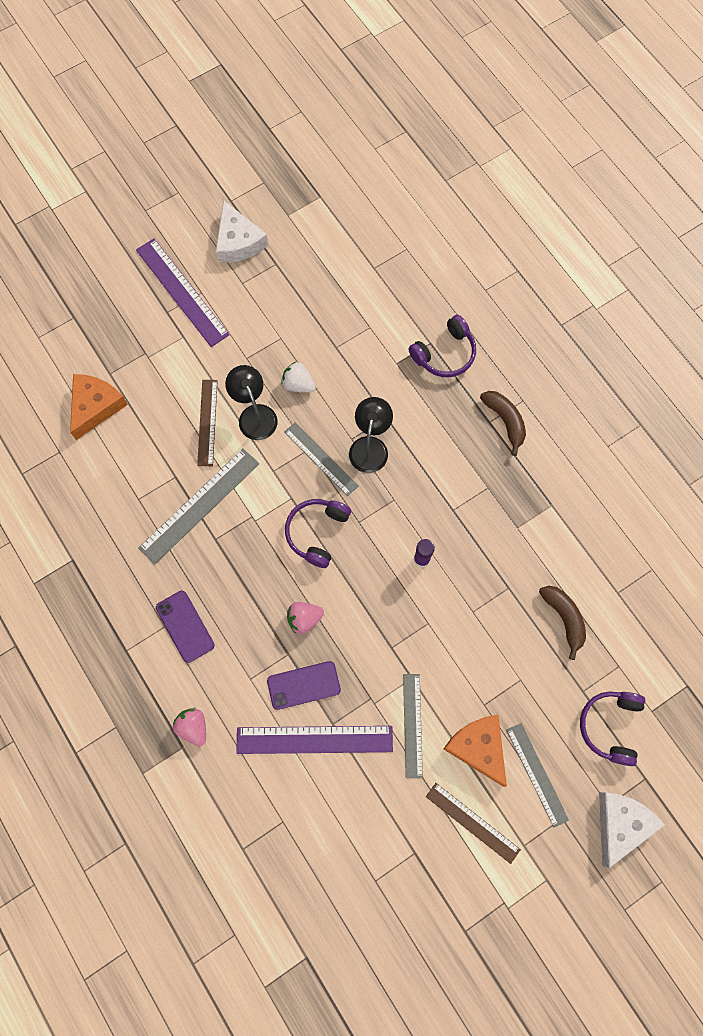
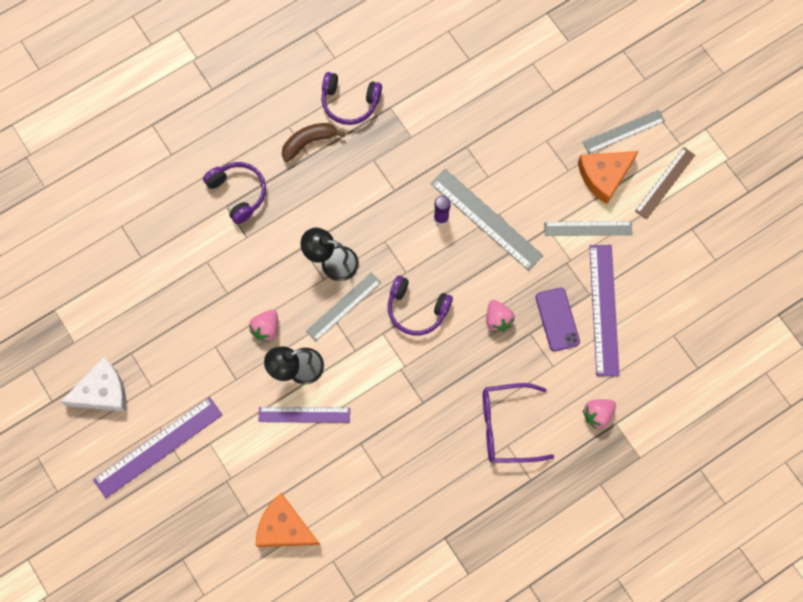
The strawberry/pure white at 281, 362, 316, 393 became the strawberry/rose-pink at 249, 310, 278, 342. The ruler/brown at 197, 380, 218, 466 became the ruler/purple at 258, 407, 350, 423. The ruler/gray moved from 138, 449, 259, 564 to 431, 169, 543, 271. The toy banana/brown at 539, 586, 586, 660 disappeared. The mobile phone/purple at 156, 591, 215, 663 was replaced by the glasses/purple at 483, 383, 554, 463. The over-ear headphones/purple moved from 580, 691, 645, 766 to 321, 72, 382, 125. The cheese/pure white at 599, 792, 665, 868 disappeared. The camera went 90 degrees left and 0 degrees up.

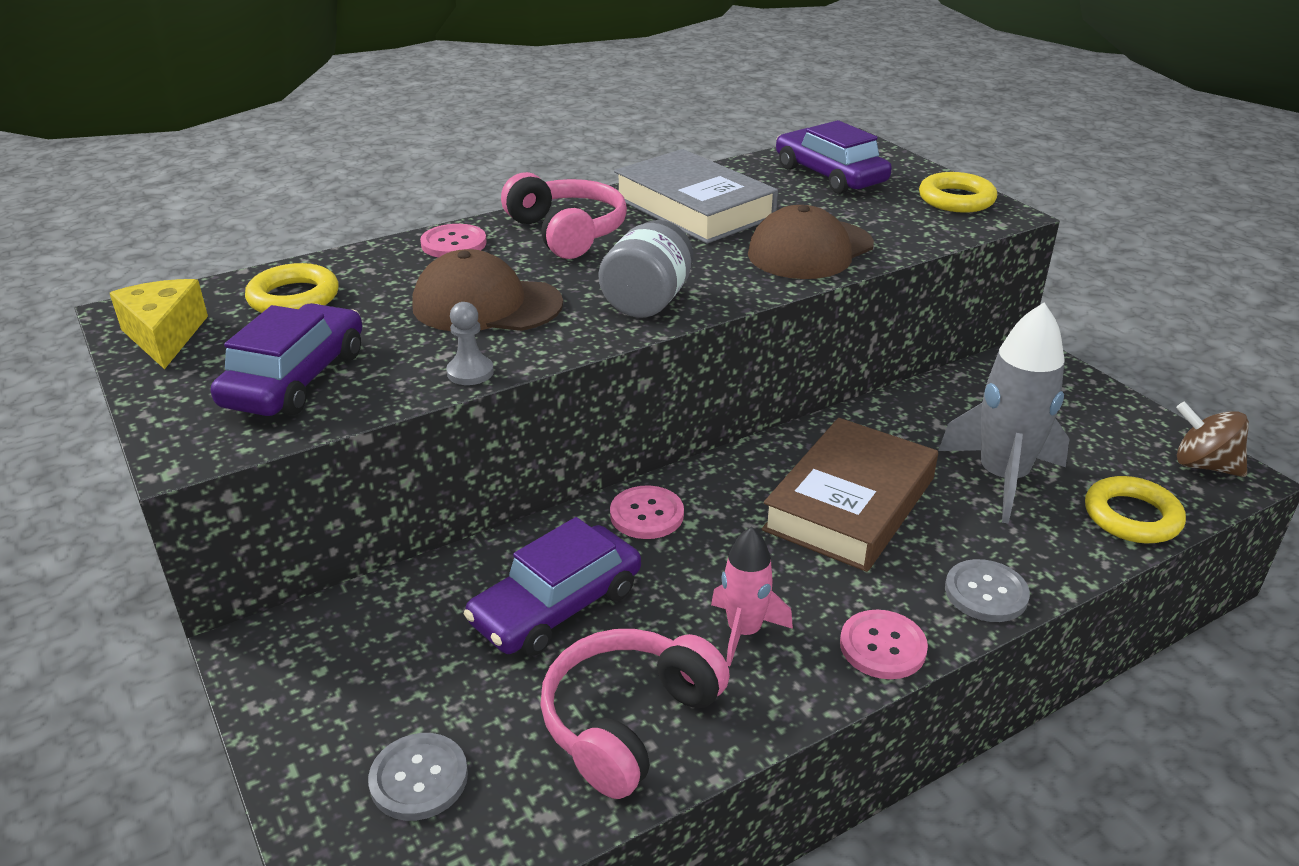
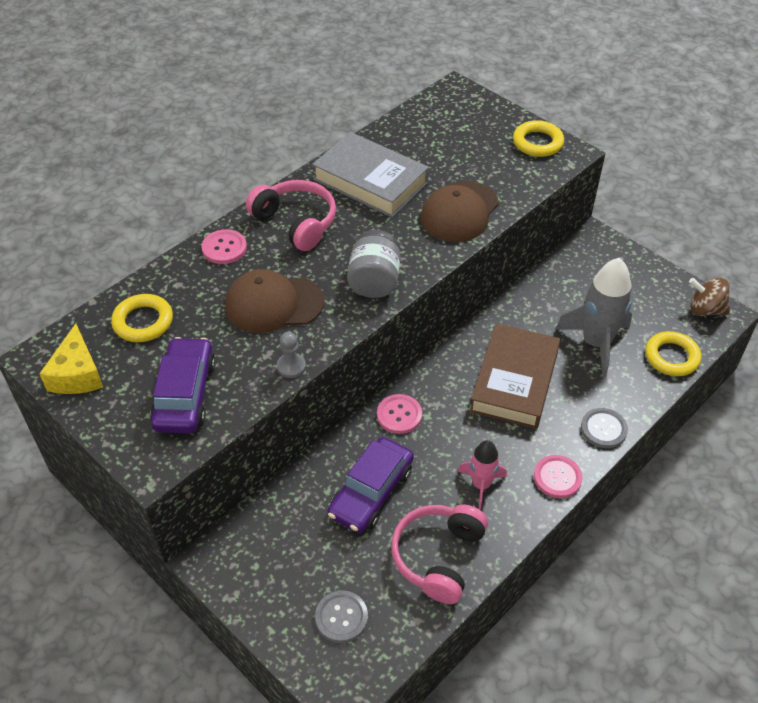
The automobile/purple at 776, 120, 892, 194 disappeared. The cheese/golden at 110, 279, 208, 369 turned 150 degrees counterclockwise. The camera went 15 degrees left and 15 degrees up.

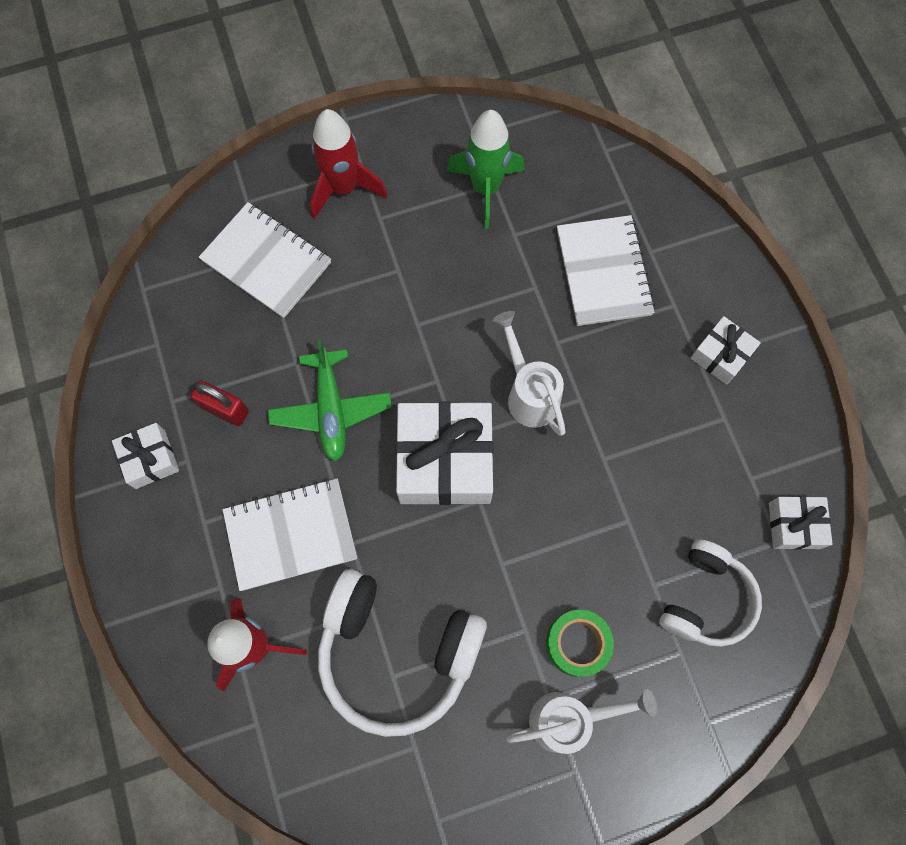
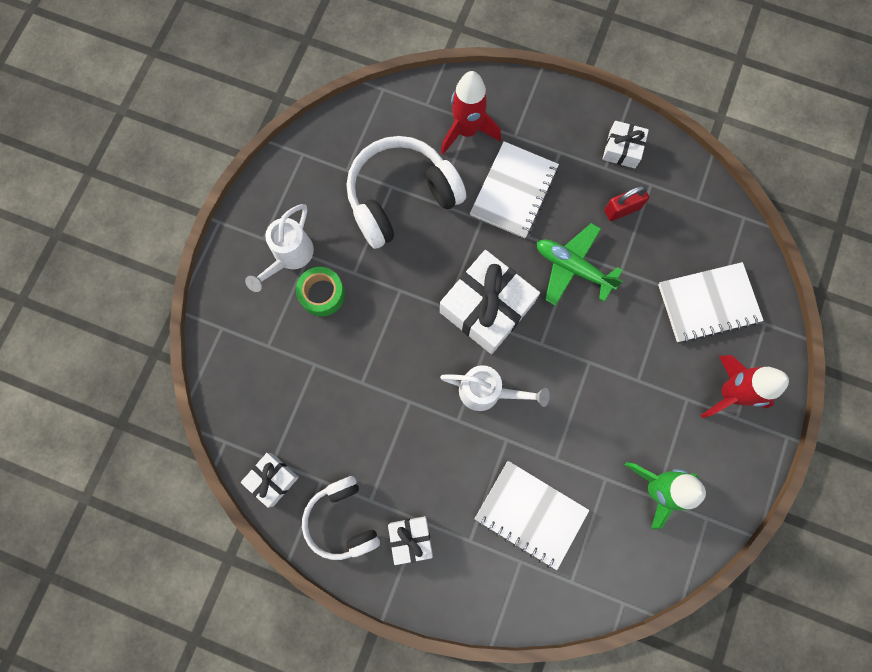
The over-ear headphones/pure white moved from 659, 539, 762, 647 to 302, 476, 380, 560. The camera went 130 degrees right and 5 degrees up.

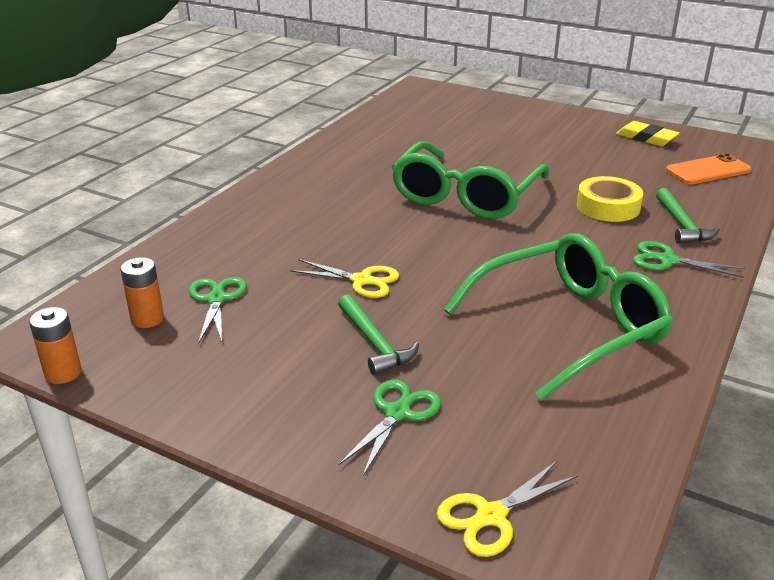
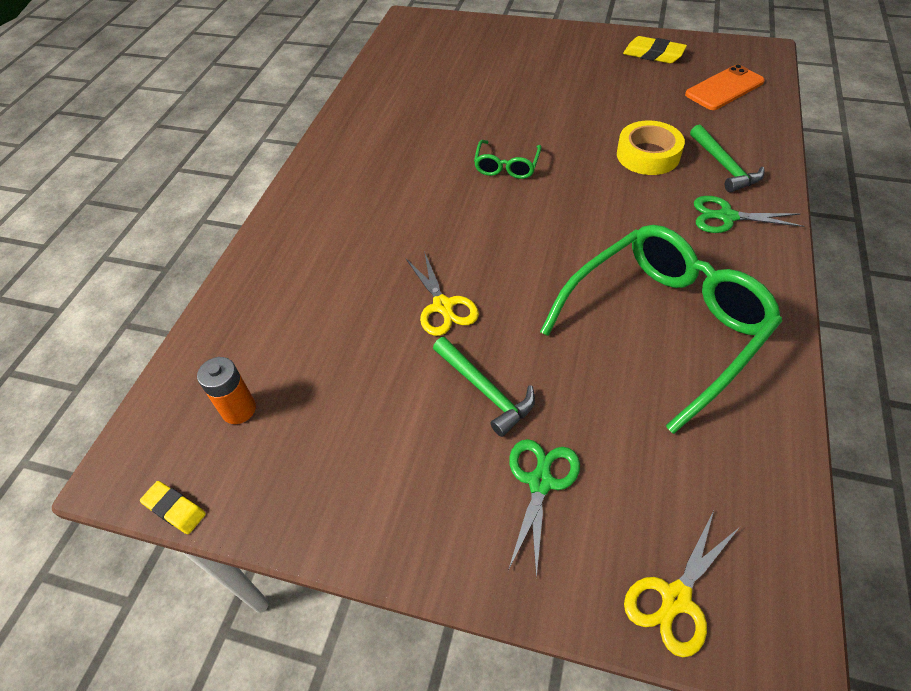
The glasses/green at 391, 141, 549, 219 changed to 0.45 times the size. The scissors/golden at 290, 259, 399, 298 turned 60 degrees clockwise. The scissors/green at 189, 277, 247, 344 disappeared. The power cell/orange at 29, 307, 82, 384 was replaced by the eraser/golden at 140, 481, 206, 534. The camera went 10 degrees left and 20 degrees up.

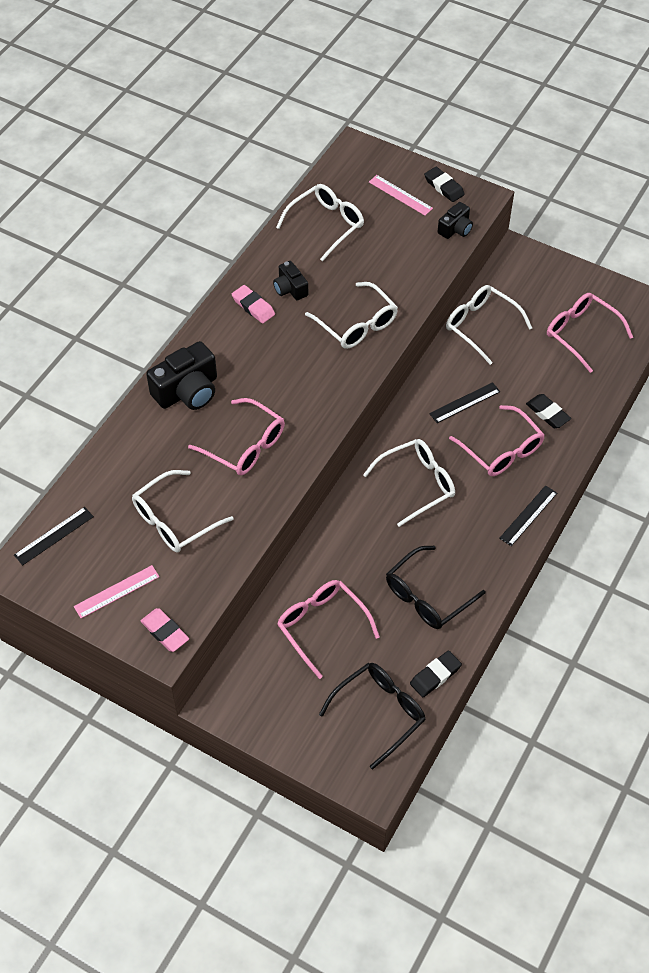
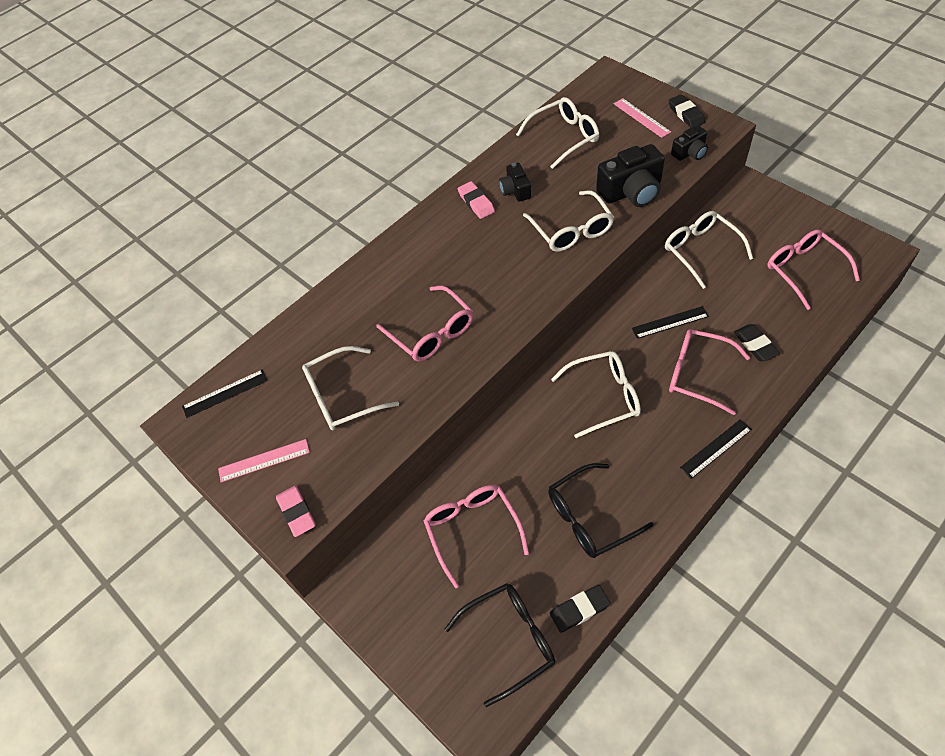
The compact camera/jet-black moved from 146, 341, 217, 410 to 596, 144, 665, 207. The glasses/rose-pink at 449, 405, 545, 476 turned 135 degrees clockwise. The camera went 20 degrees right and 0 degrees up.

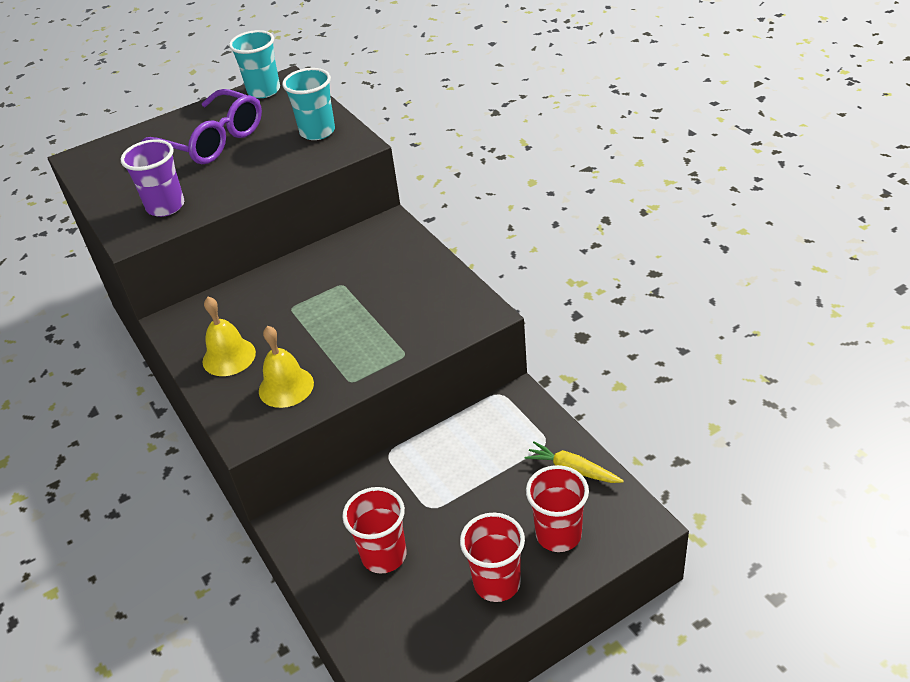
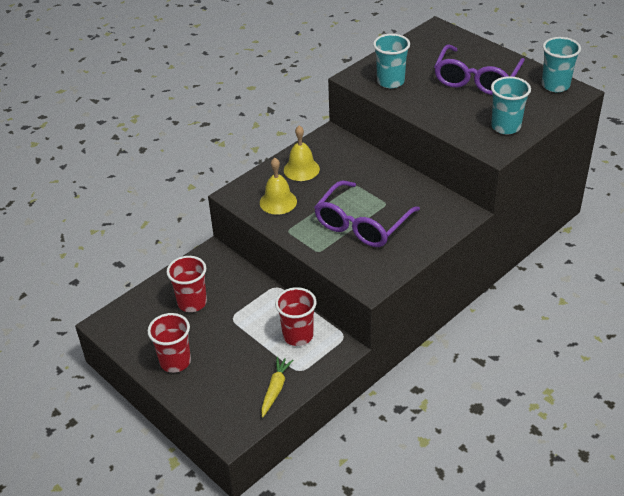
The beaker/purple at 121, 139, 184, 217 became the beaker/teal at 373, 34, 410, 88. The beaker/scarlet moved from 526, 465, 589, 552 to 275, 287, 317, 346. The glasses/purple at 314, 180, 420, 247 appeared. The camera went 75 degrees right and 0 degrees up.

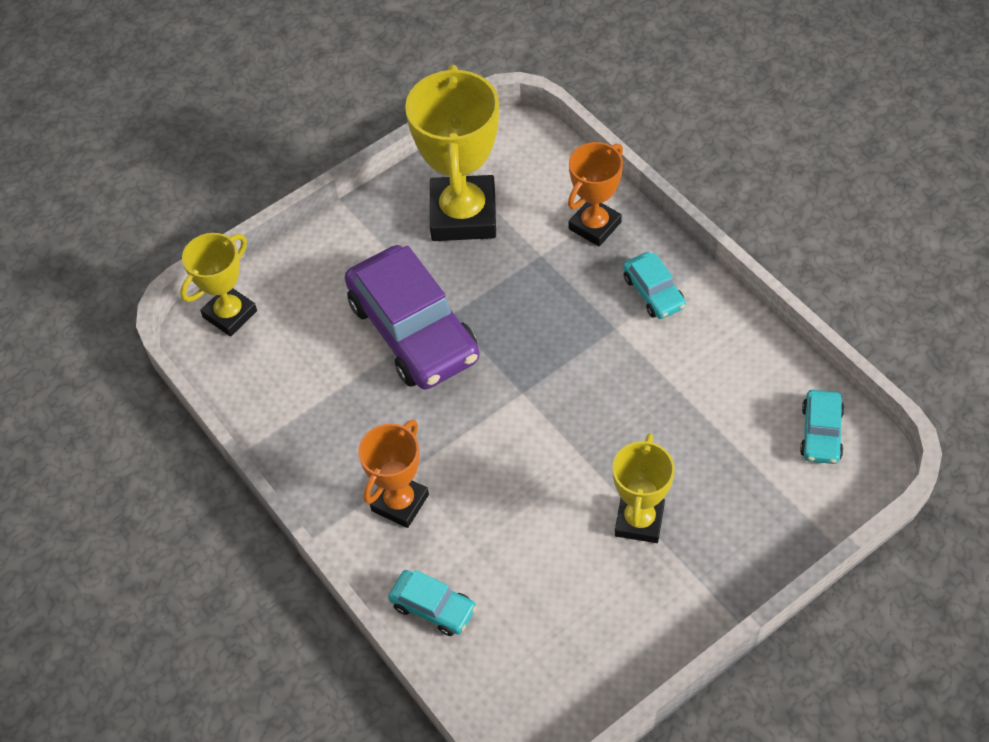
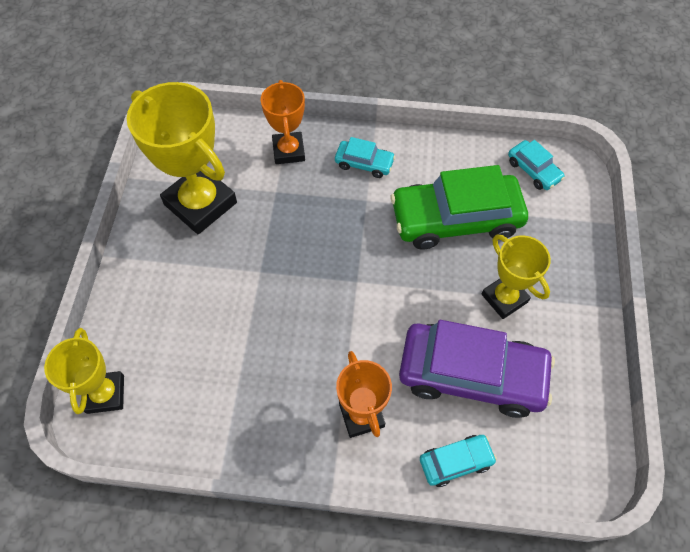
The automobile/purple moved from 345, 245, 480, 389 to 399, 320, 555, 418. The automobile/green at 391, 165, 528, 250 appeared. The camera went 50 degrees left and 5 degrees up.

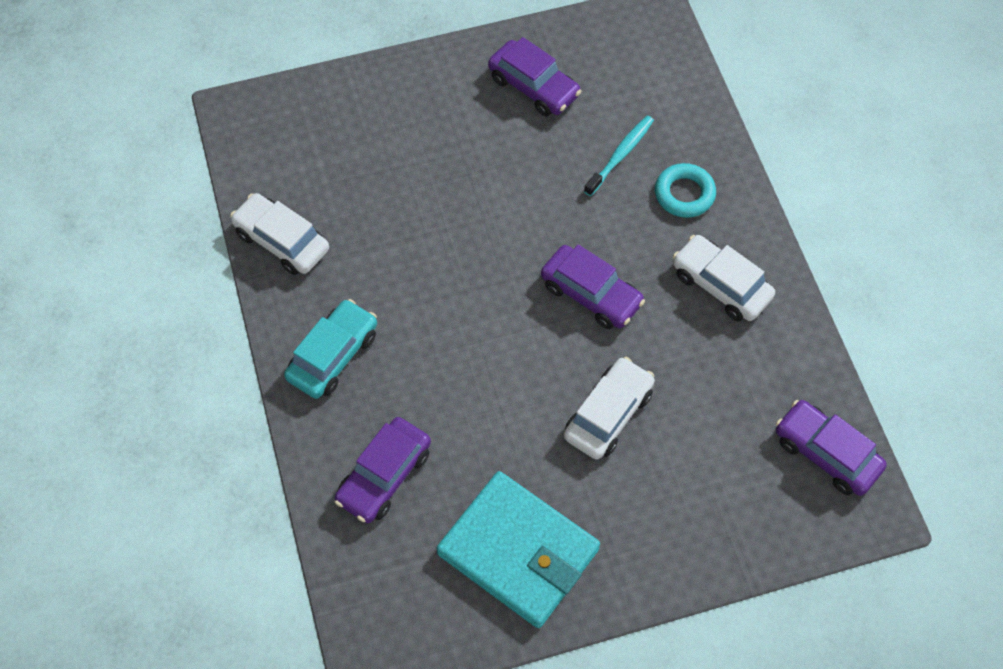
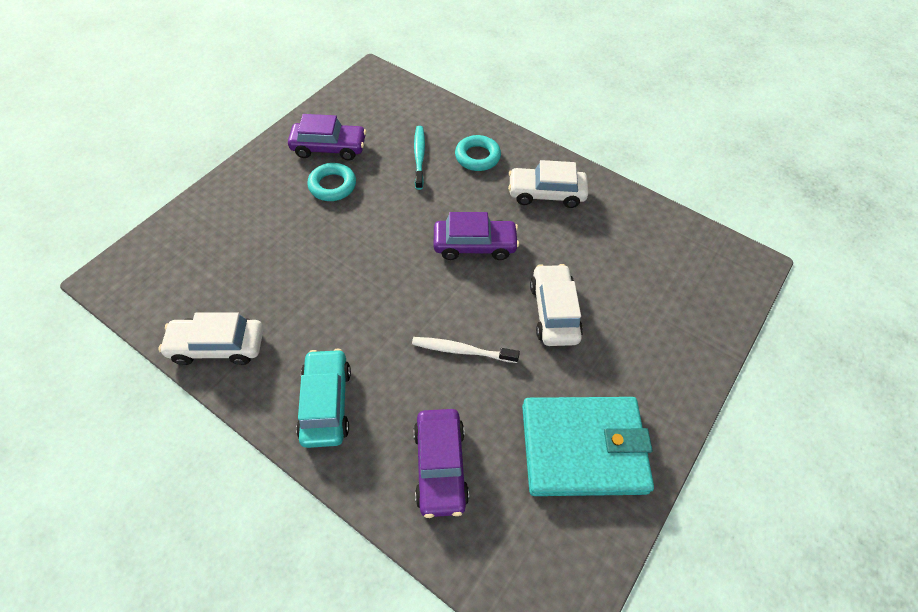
The automobile/purple at 776, 400, 887, 496 disappeared. The hoop/teal at 307, 163, 356, 201 appeared. The dental brush/pure white at 412, 337, 520, 363 appeared. The camera went 40 degrees left and 5 degrees down.

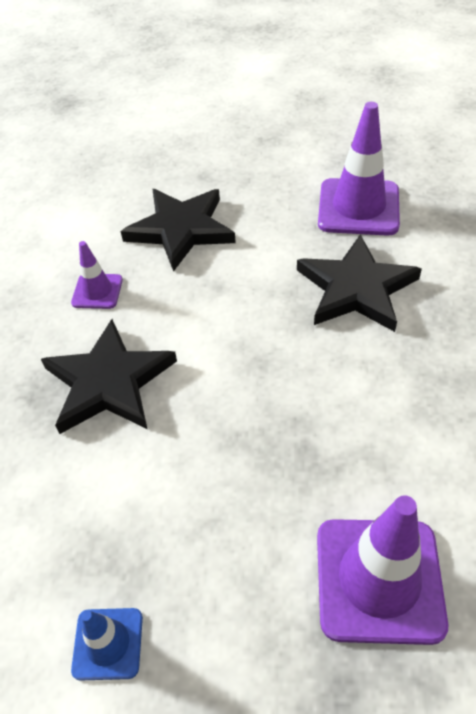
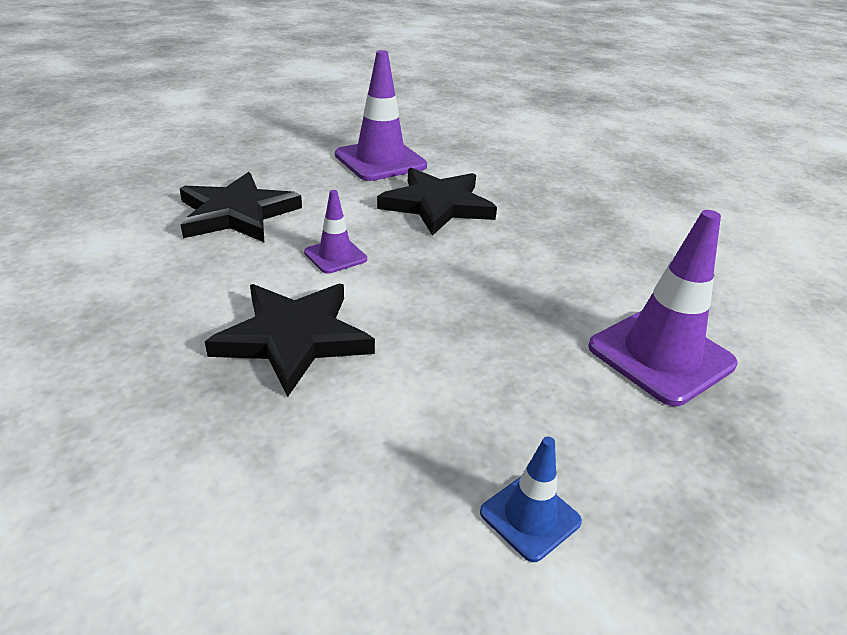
The road cone/purple moved from 71, 241, 123, 309 to 304, 190, 367, 274. The camera went 45 degrees left and 15 degrees down.

